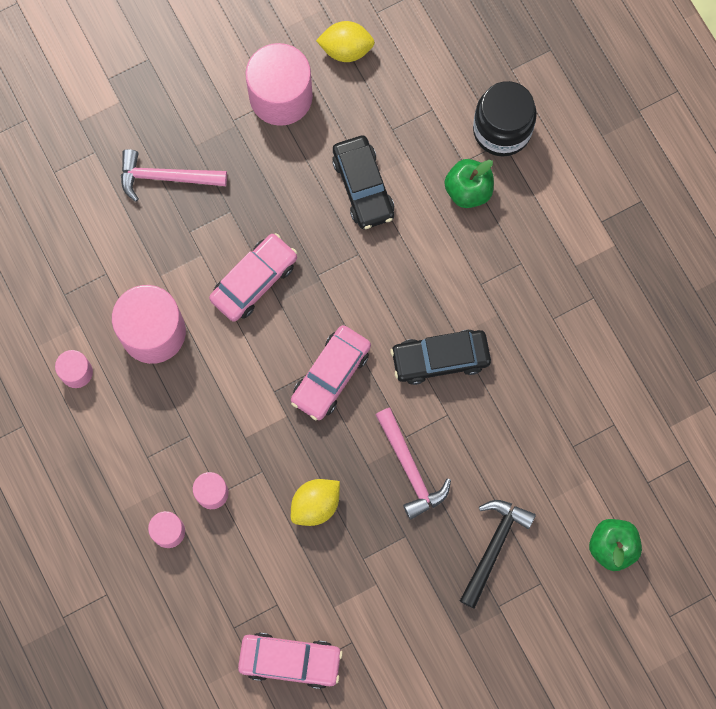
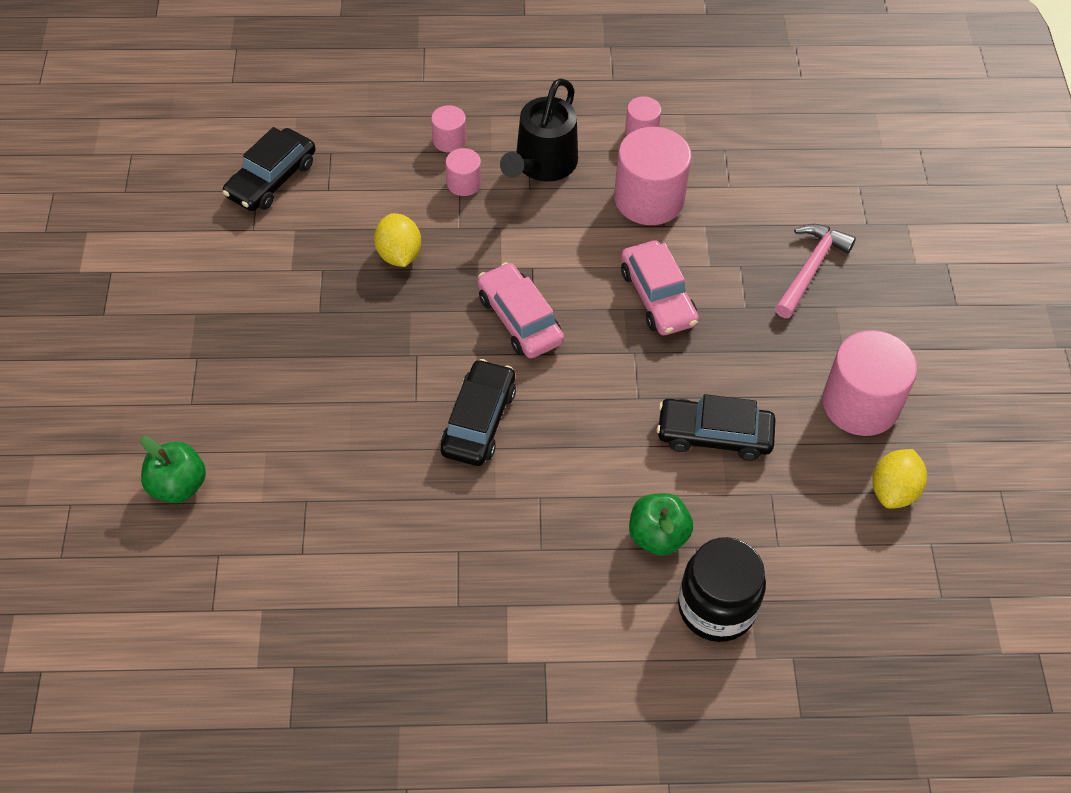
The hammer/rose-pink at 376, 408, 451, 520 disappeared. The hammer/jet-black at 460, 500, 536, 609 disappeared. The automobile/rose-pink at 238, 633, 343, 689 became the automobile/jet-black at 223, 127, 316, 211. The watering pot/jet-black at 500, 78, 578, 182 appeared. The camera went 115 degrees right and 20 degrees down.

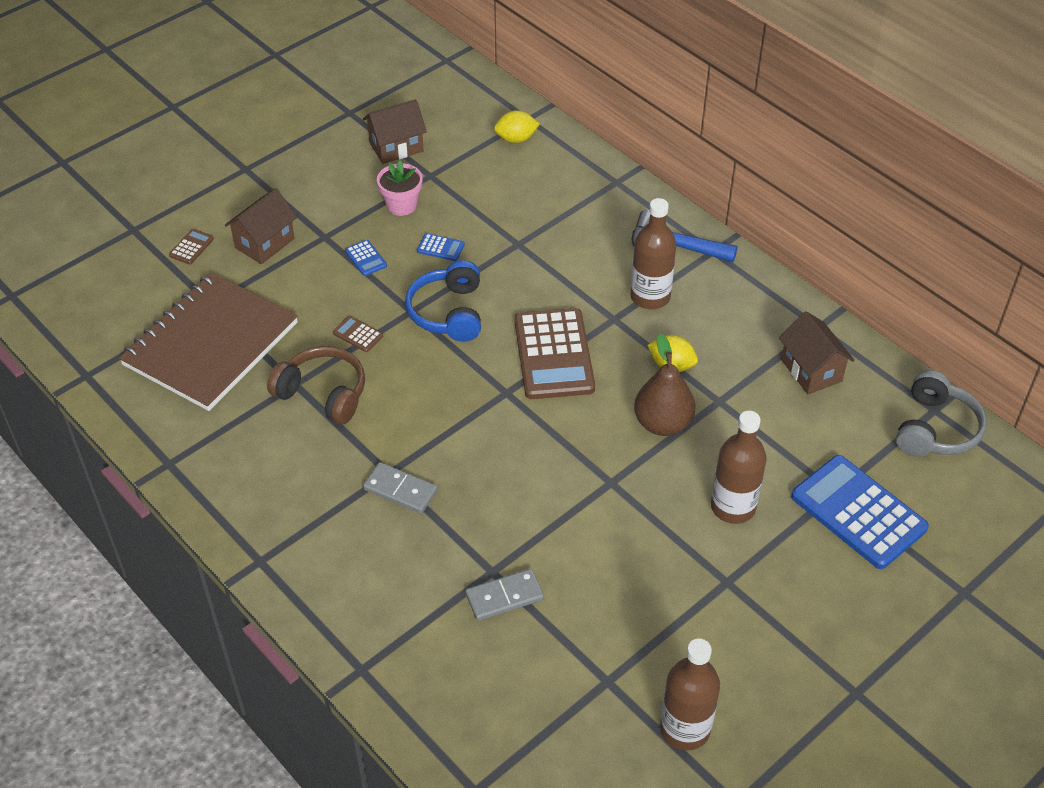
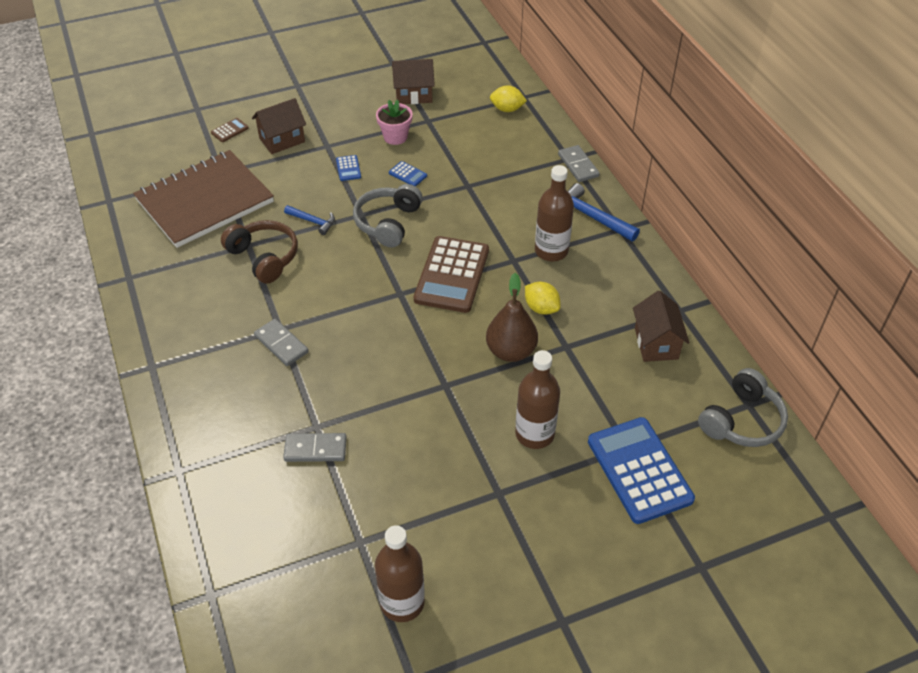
The over-ear headphones/cobalt at 405, 260, 481, 342 became the over-ear headphones/gray at 353, 184, 423, 248. The calculator/brown at 333, 316, 383, 352 was replaced by the hammer/cobalt at 284, 205, 335, 235. The domino tile/gray at 558, 145, 600, 182 appeared. The camera went 20 degrees right and 0 degrees up.

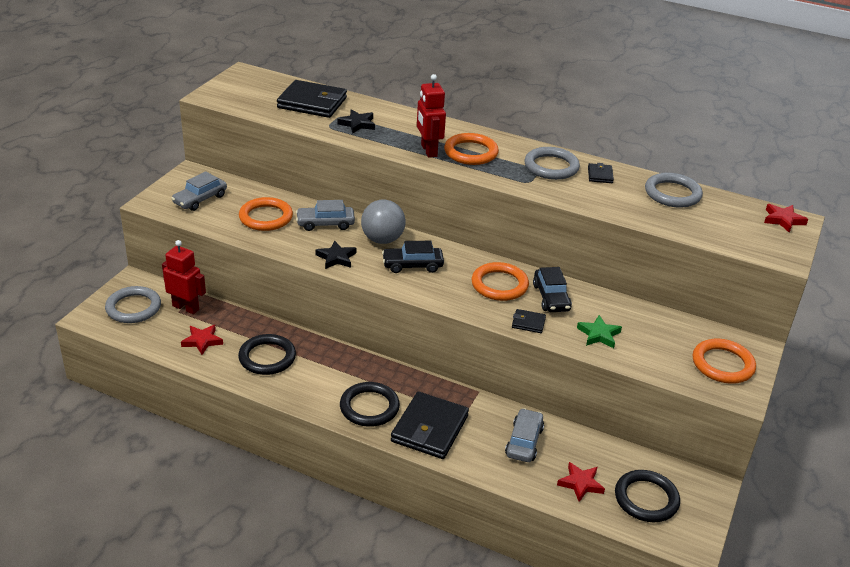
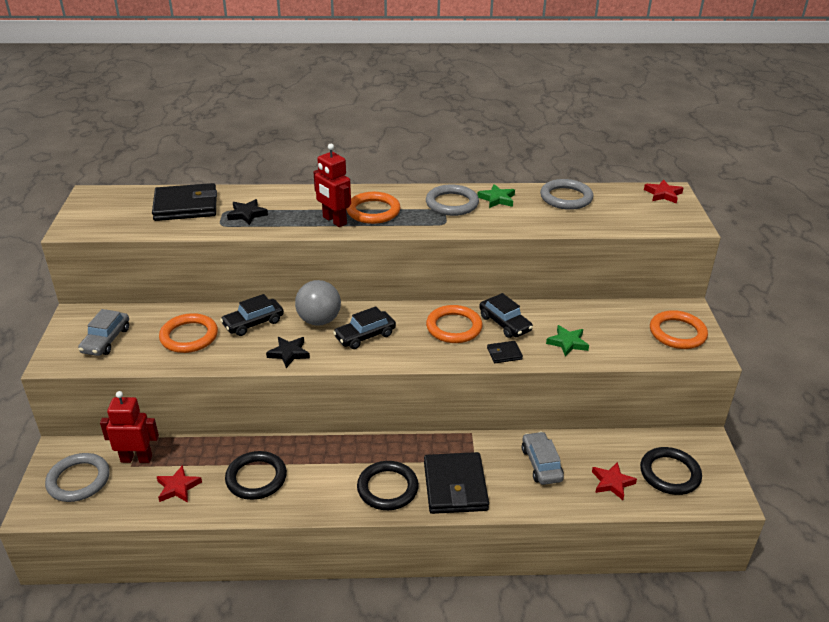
The card wallet/jet-black at 588, 163, 614, 183 was replaced by the five-pointed star/green at 477, 184, 515, 208. The automobile/gray at 296, 200, 355, 231 became the automobile/jet-black at 220, 294, 284, 336. The camera went 25 degrees left and 0 degrees up.

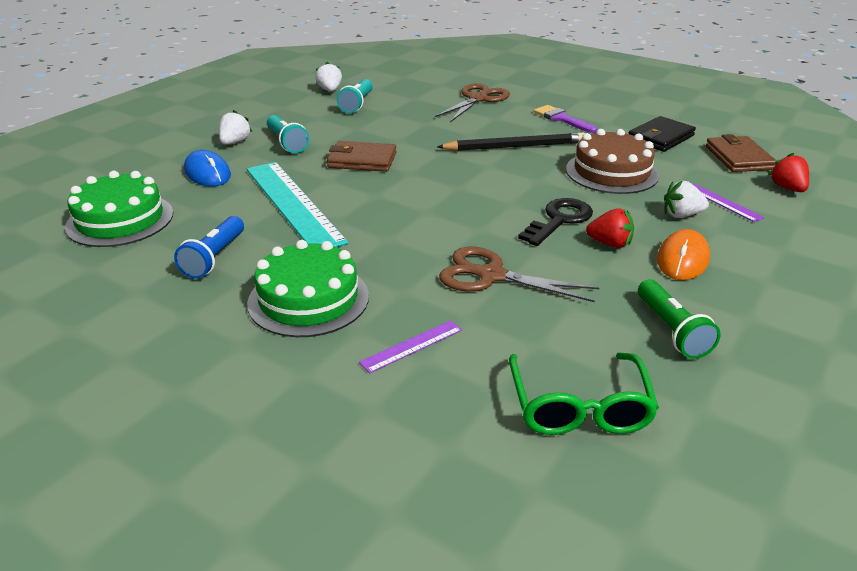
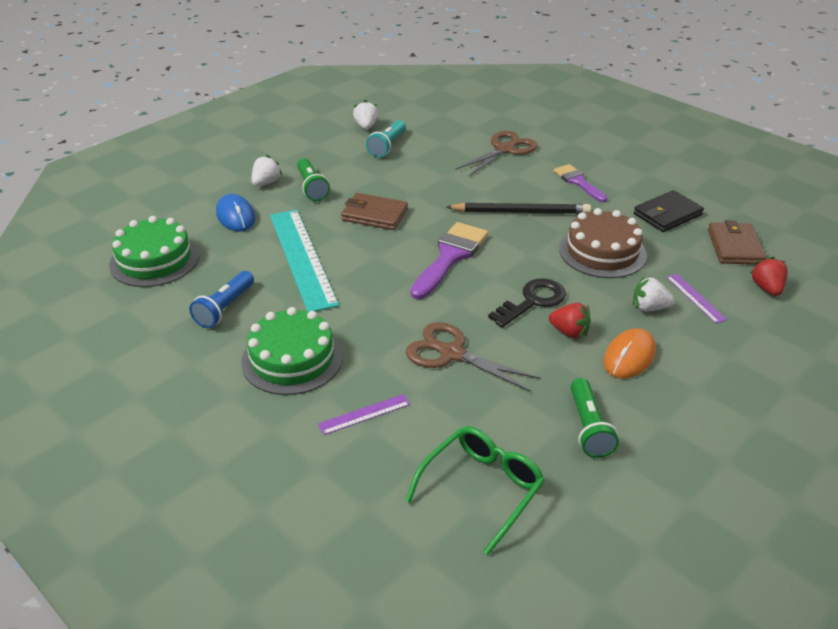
The flashlight/teal at 267, 115, 309, 153 became the flashlight/green at 297, 158, 330, 201. The glasses/green at 509, 353, 659, 435 turned 150 degrees counterclockwise. The paintbrush/purple at 410, 222, 488, 300 appeared. The camera went 10 degrees right and 5 degrees up.

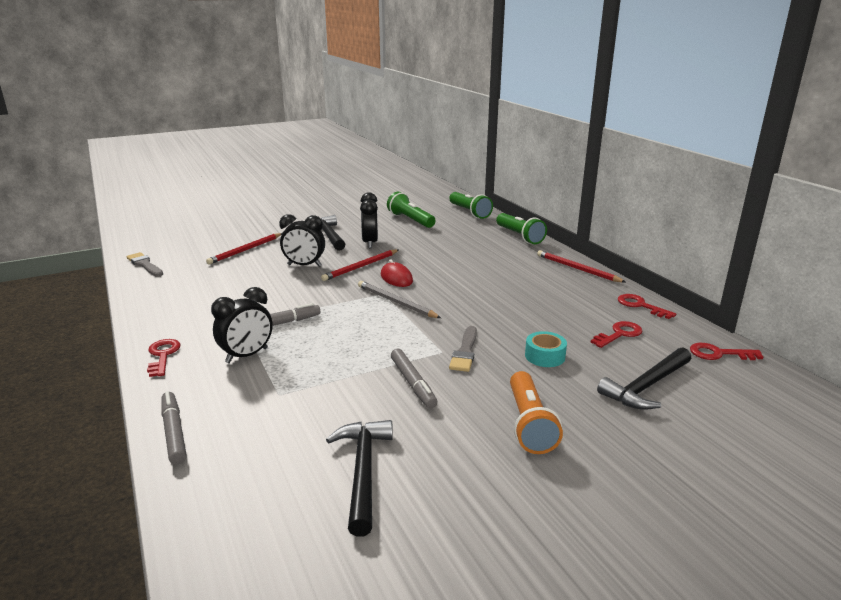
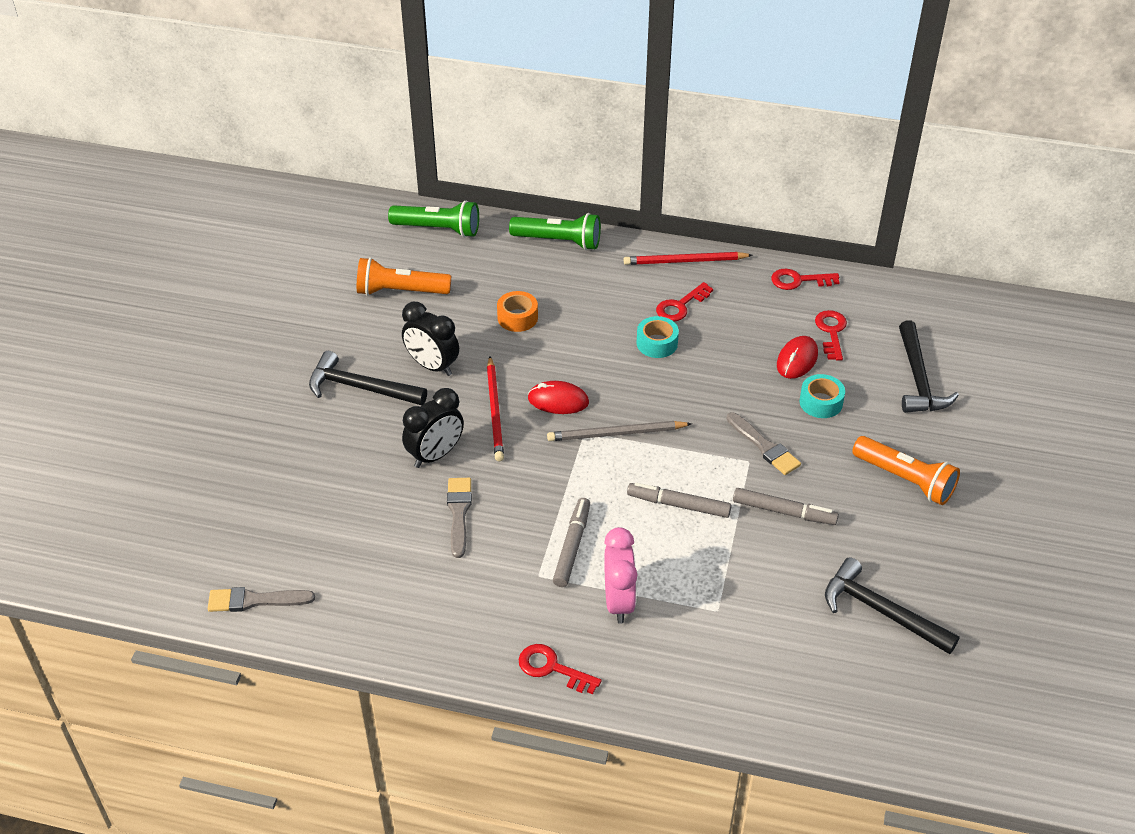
The flashlight/green at 387, 192, 436, 228 became the flashlight/orange at 357, 257, 451, 296. The wooden pencil/scarlet at 206, 233, 282, 265 disappeared. The bedside clock/jet-black at 211, 287, 273, 363 became the bedside clock/rose-pink at 604, 527, 638, 624. The key/scarlet moved from 690, 343, 763, 360 to 656, 282, 713, 322. The felt pen/gray moved from 161, 391, 187, 465 to 627, 482, 732, 518. The roll of tape/orange at 497, 291, 538, 332 appeared. The roll of tape/teal at 637, 316, 679, 358 appeared. The mouse/scarlet at 777, 336, 818, 379 appeared. The paintbrush/gray at 447, 478, 472, 558 appeared. The camera went 50 degrees left and 20 degrees up.

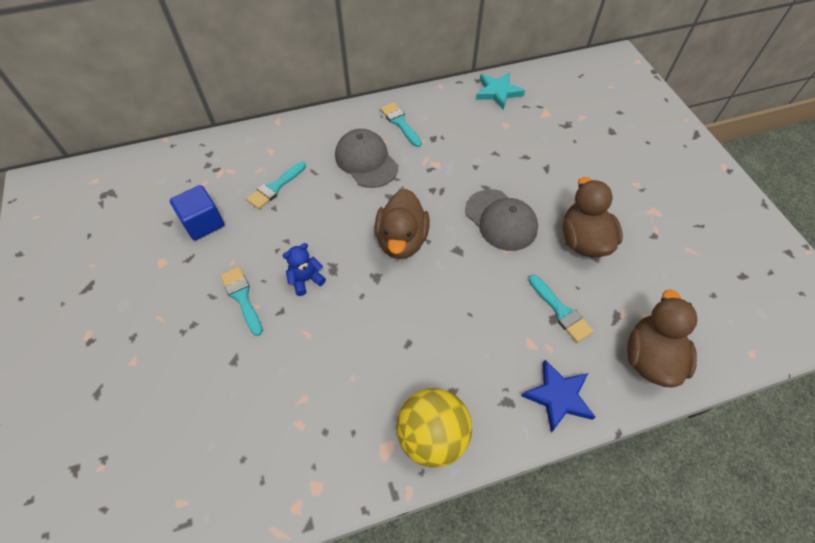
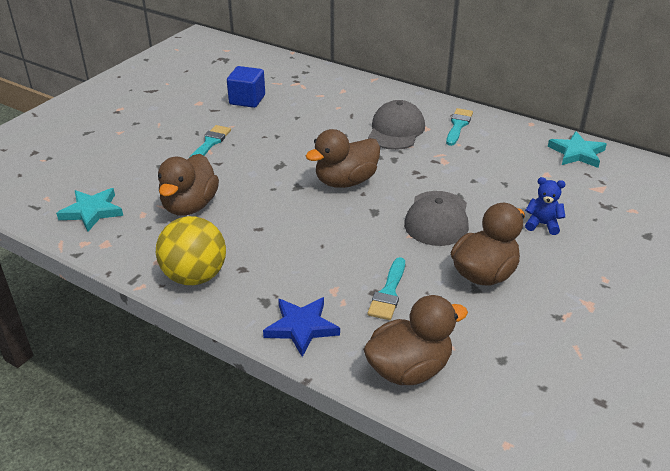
The paintbrush/teal at 246, 162, 306, 209 disappeared. The teddy/cobalt moved from 283, 243, 326, 296 to 525, 177, 566, 235. The rubber duck/brown at 158, 154, 219, 216 appeared. The five-pointed star/teal at 56, 188, 123, 232 appeared. The camera went 50 degrees right and 20 degrees down.

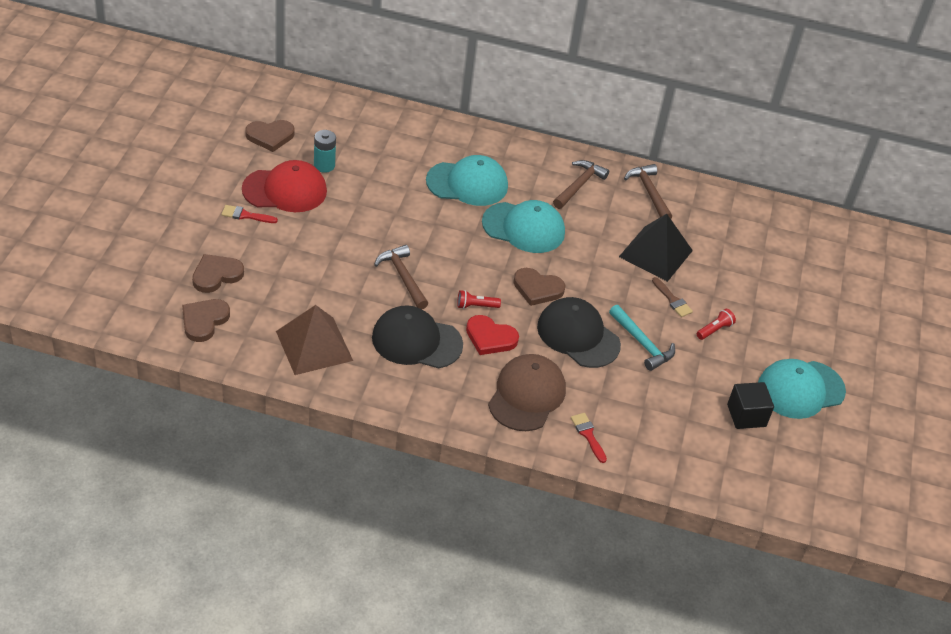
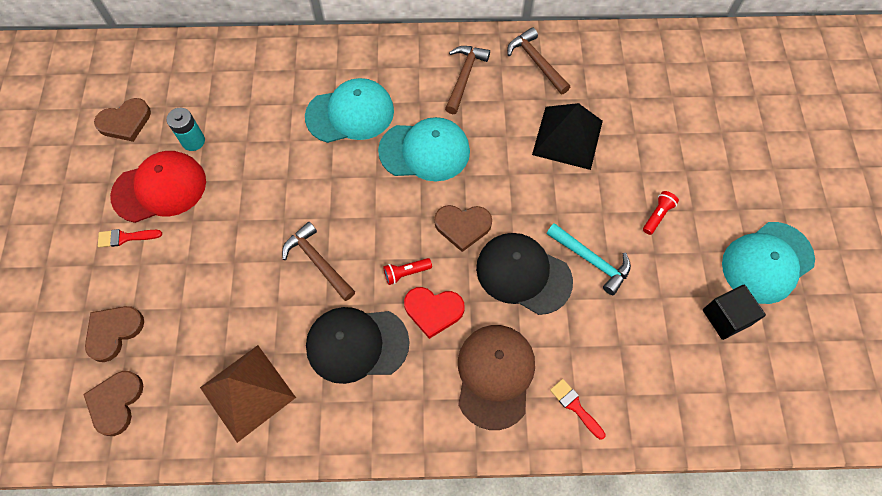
The paintbrush/brown at 652, 277, 693, 317 disappeared. The camera went 10 degrees left and 20 degrees up.

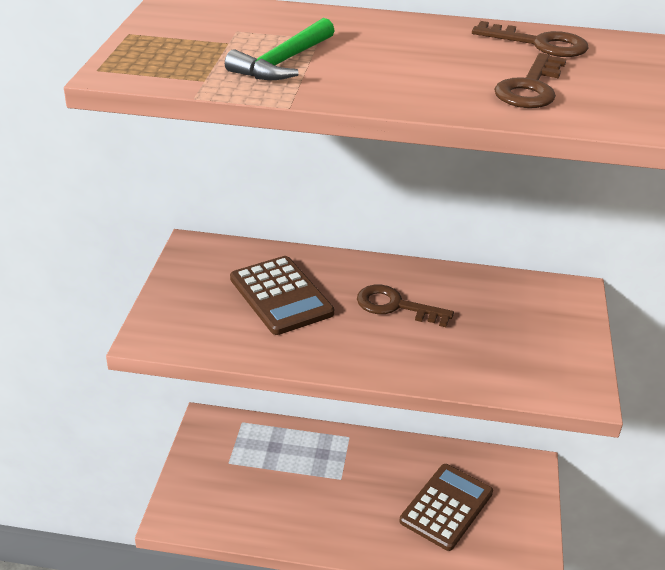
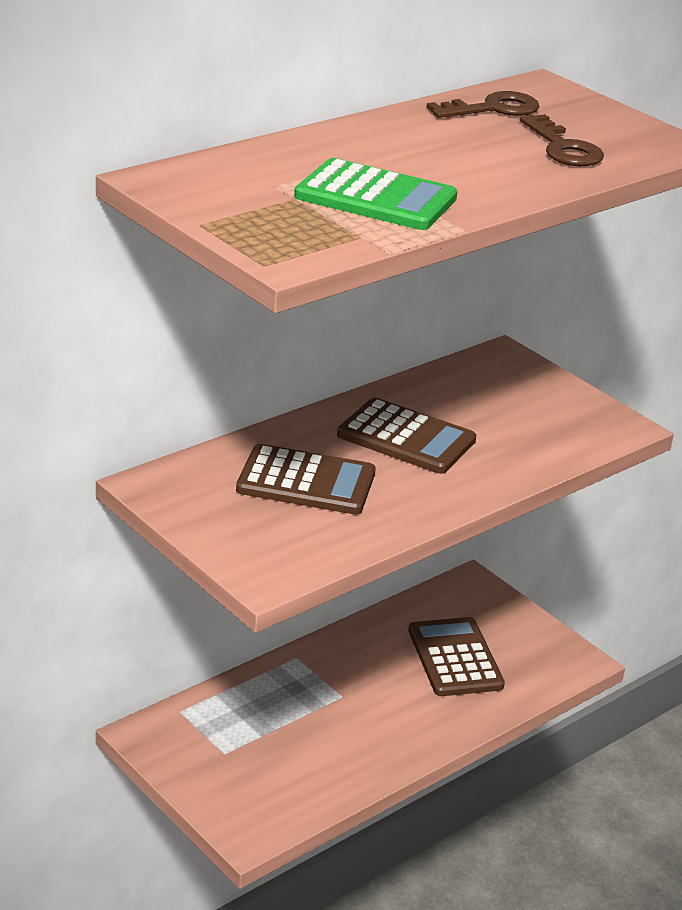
The hammer/green at 225, 18, 335, 80 was replaced by the calculator/green at 294, 158, 457, 230. The key/brown at 357, 285, 454, 327 was replaced by the calculator/brown at 337, 398, 476, 474. The camera went 50 degrees left and 5 degrees down.

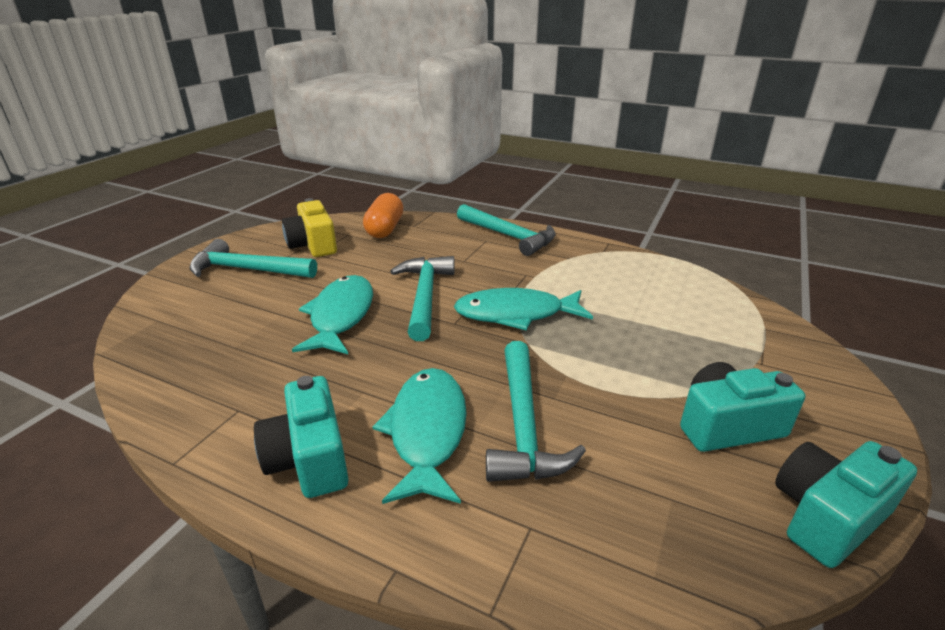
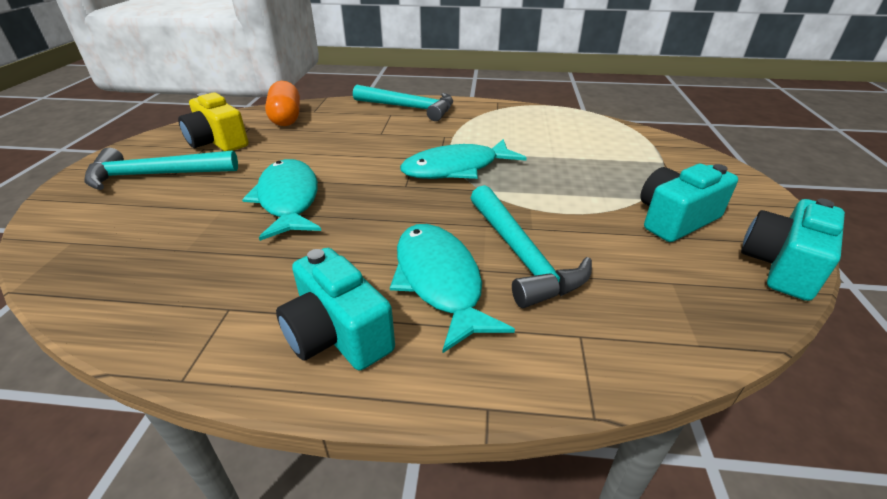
The hammer/teal at 390, 256, 455, 341 disappeared. The camera went 20 degrees left and 5 degrees up.

